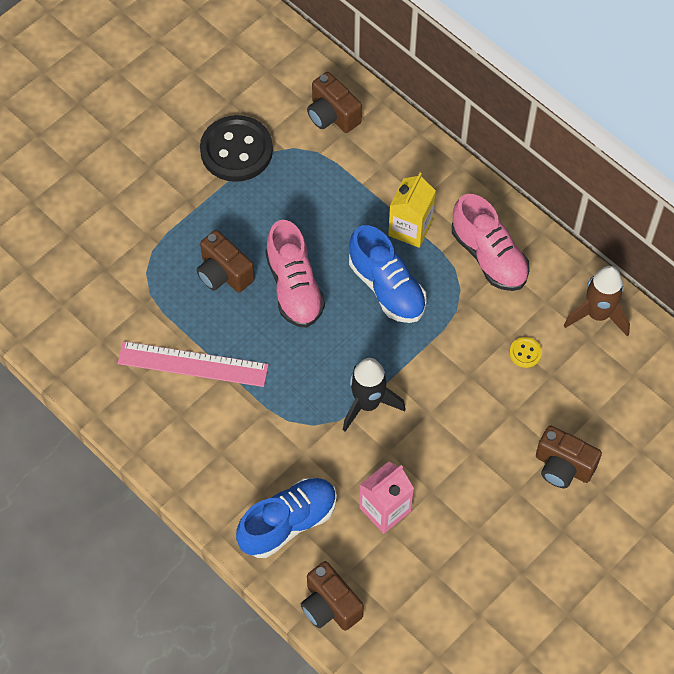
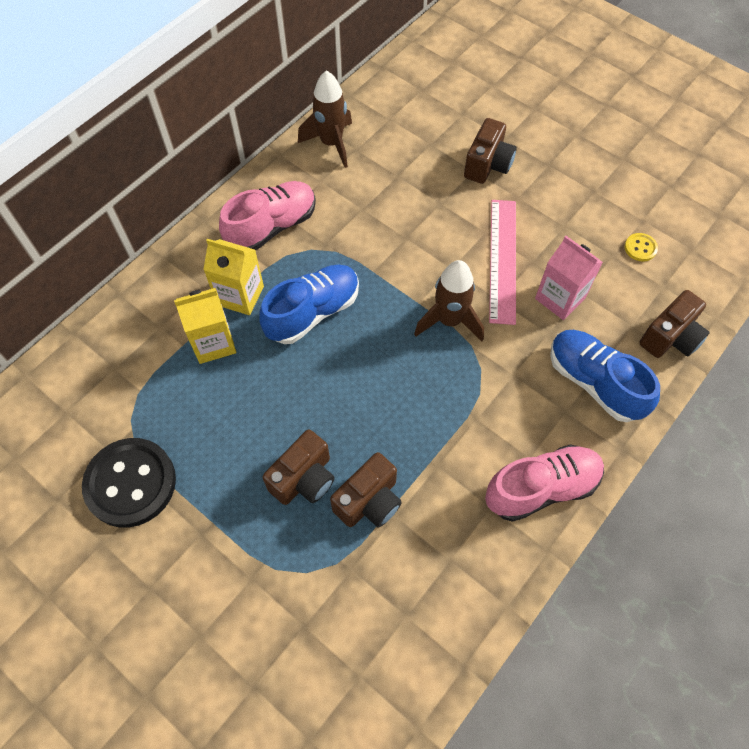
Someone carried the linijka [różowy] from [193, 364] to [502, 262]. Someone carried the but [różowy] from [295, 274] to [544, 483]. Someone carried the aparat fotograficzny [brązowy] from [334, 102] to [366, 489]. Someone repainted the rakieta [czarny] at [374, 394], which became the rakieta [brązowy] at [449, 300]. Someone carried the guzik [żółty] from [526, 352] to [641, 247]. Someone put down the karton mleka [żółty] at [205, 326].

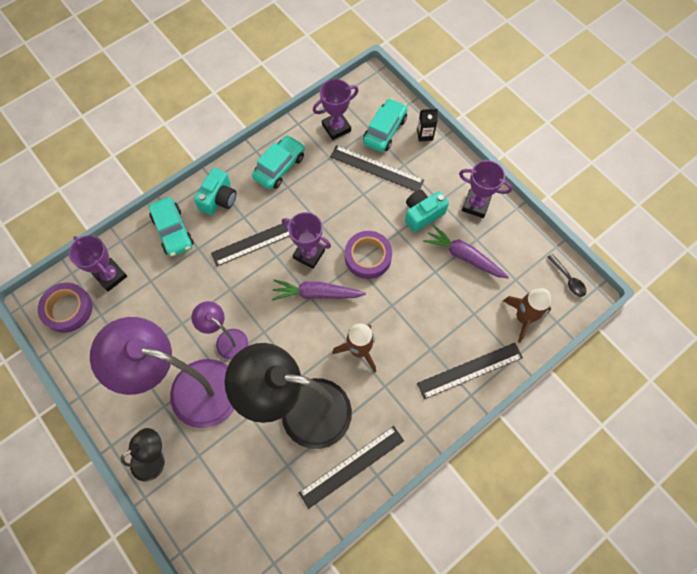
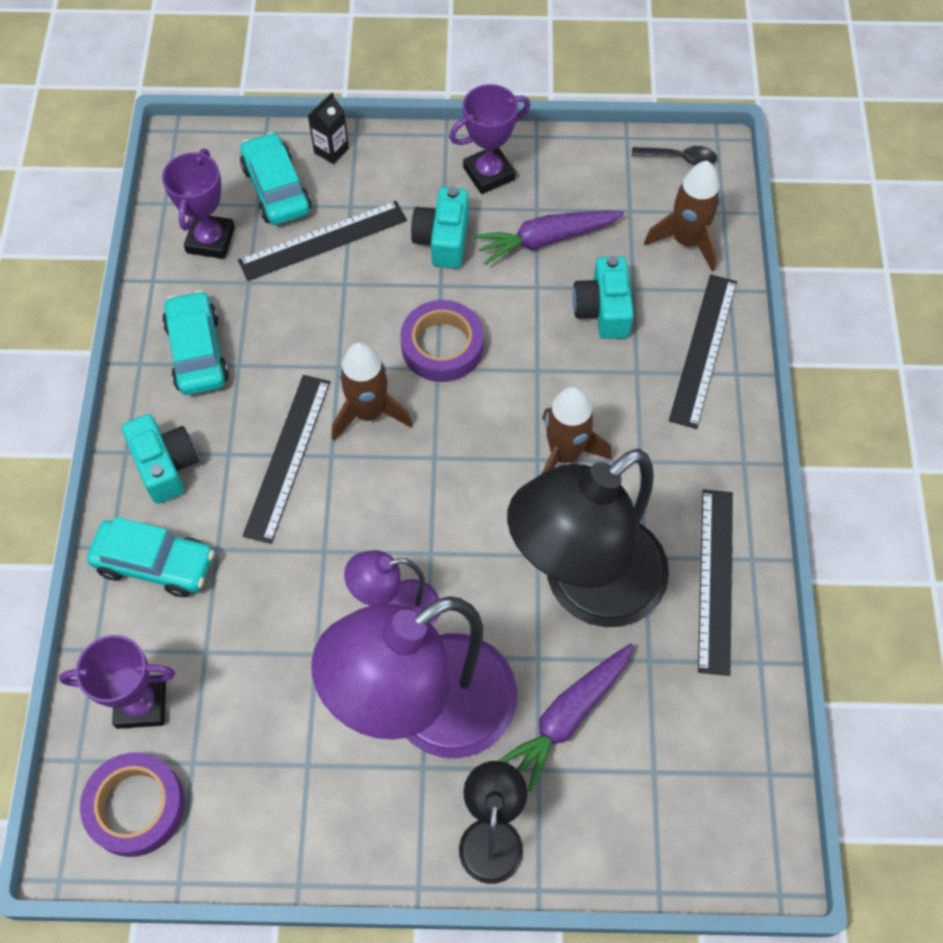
Someone carried the marchewka [fioletowy] from [319, 290] to [566, 717]. Someone swapped the puchar [fioletowy] at [306, 240] for the rakieta [brązowy] at [372, 391]. Someone put down the aparat fotograficzny [turkusowy] at [603, 297].

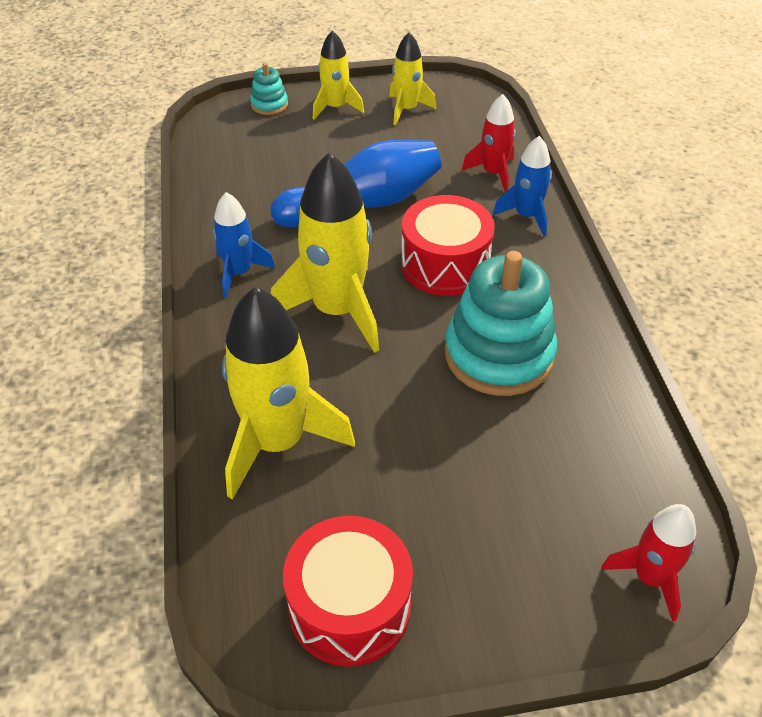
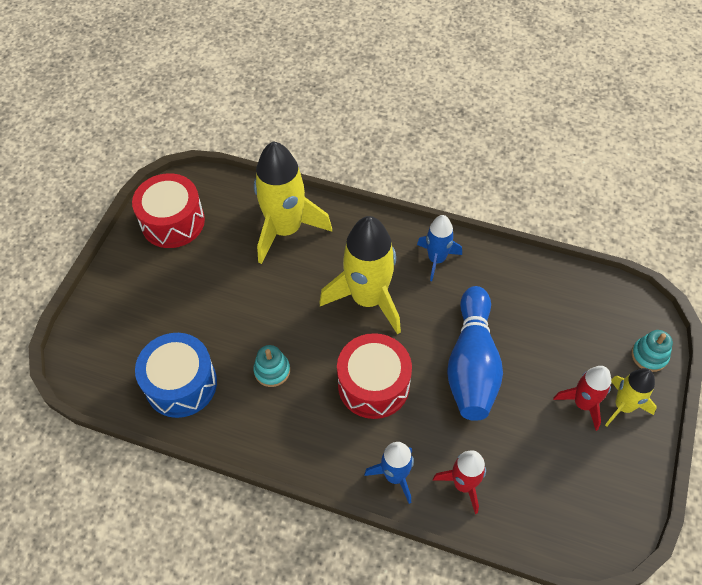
Someone took away the rakieta [żółty] at [413, 78]. Someone scaled the zabawka nakładanka [turkusowy] at [501, 323] by 0.45. Someone carried the rakieta [czerwony] from [648, 563] to [582, 398]. Someone put down the bęben [niebieski] at [176, 375].

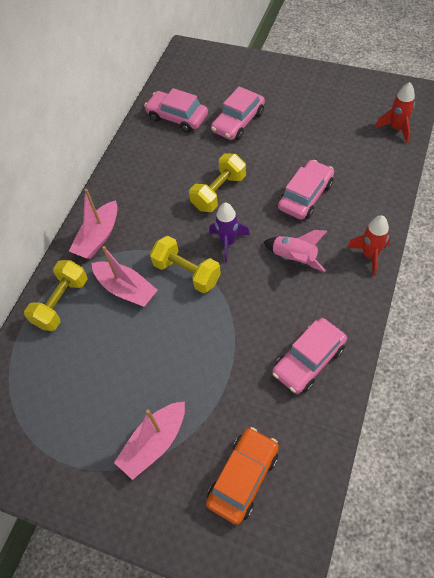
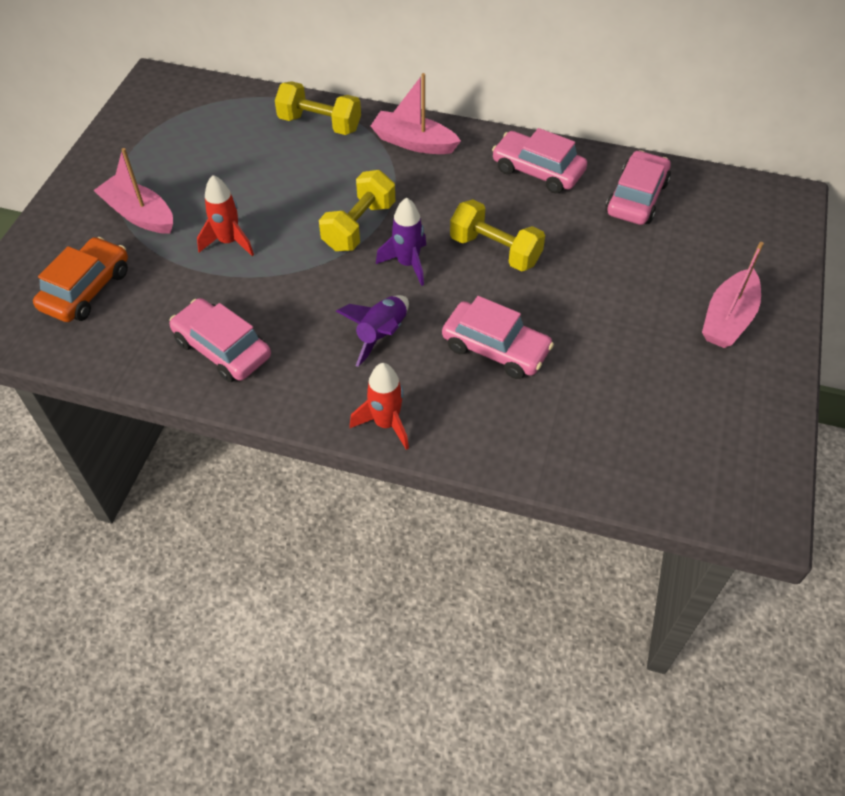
Someone carried the łódka [różowy] from [125, 276] to [733, 295]. Someone rotated the samochód [pomarańczowy] at [242, 476] by 90 degrees counterclockwise. Someone carried the samochód [różowy] from [238, 113] to [539, 161]. Someone repainted the rakieta [różowy] at [295, 251], which became the rakieta [fioletowy] at [372, 331]. Someone carried the rakieta [czerwony] from [395, 112] to [225, 215].

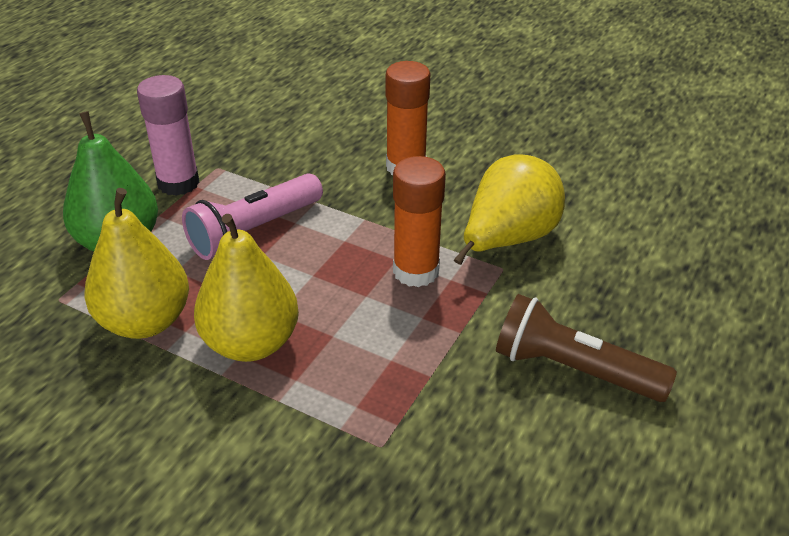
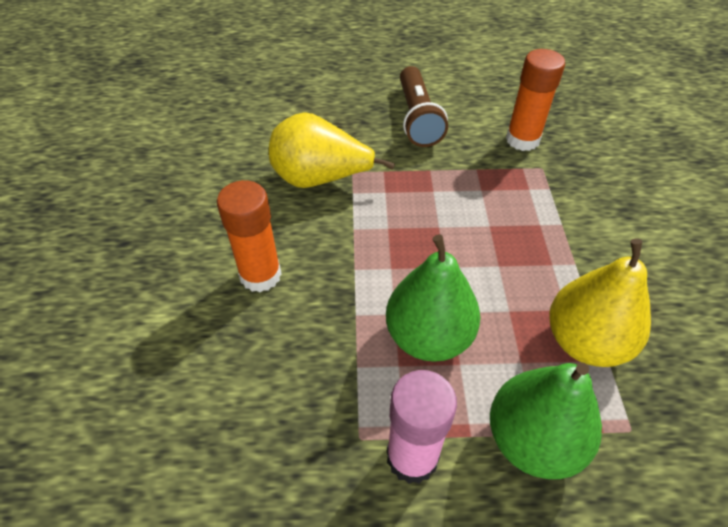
Someone swapped the latarka [różowy] at [252, 216] for the gruszka [zielony] at [433, 298]. Someone took away the gruszka [żółty] at [246, 288]. Someone carried the klej w sztyfcie [pomarańczowy] from [419, 221] to [535, 100].

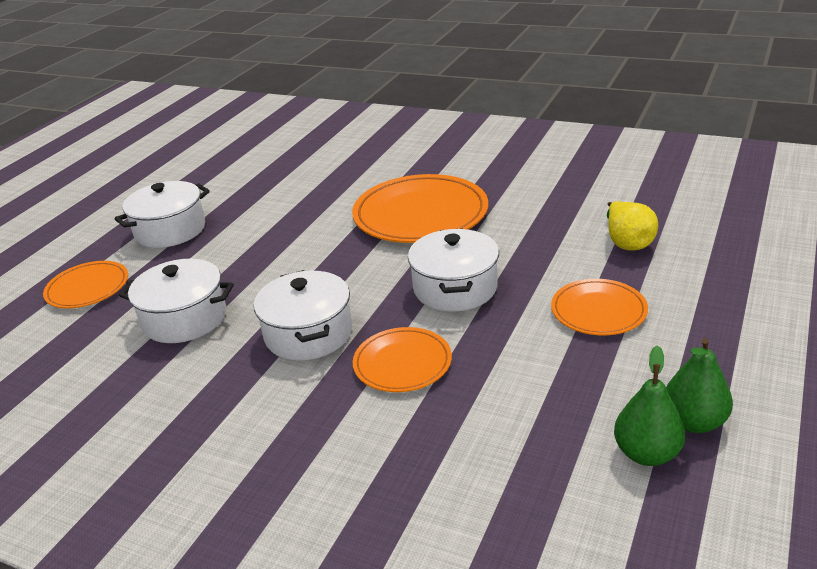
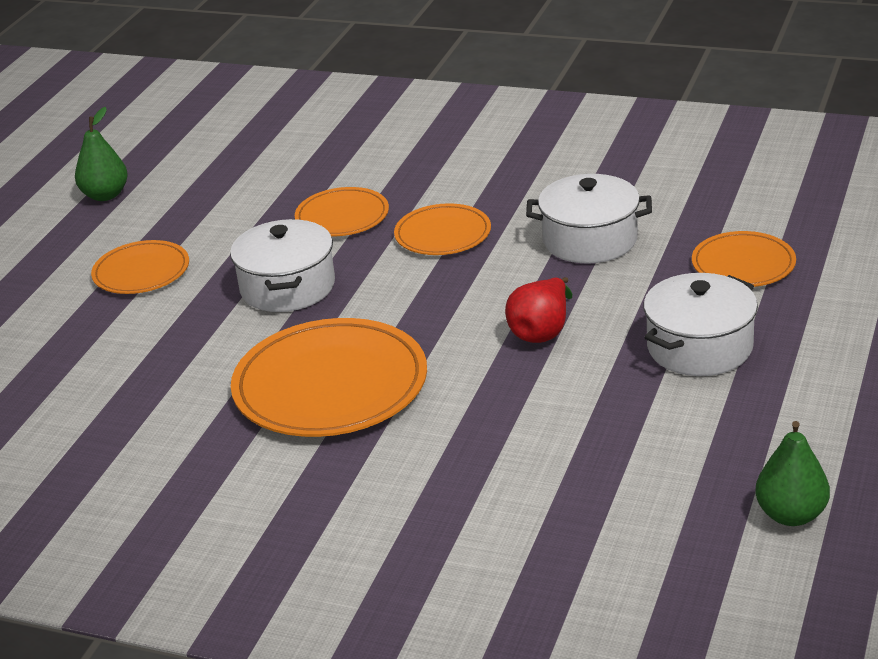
Someone swapped the garnek [biały] at [303, 315] for the talerz [pomarańczowy] at [442, 229]. Someone took away the gruszka [żółty] at [632, 226]. Someone carried the gruszka [zielony] from [649, 405] to [792, 473]. Someone put down the gruszka [czerwony] at [538, 310].

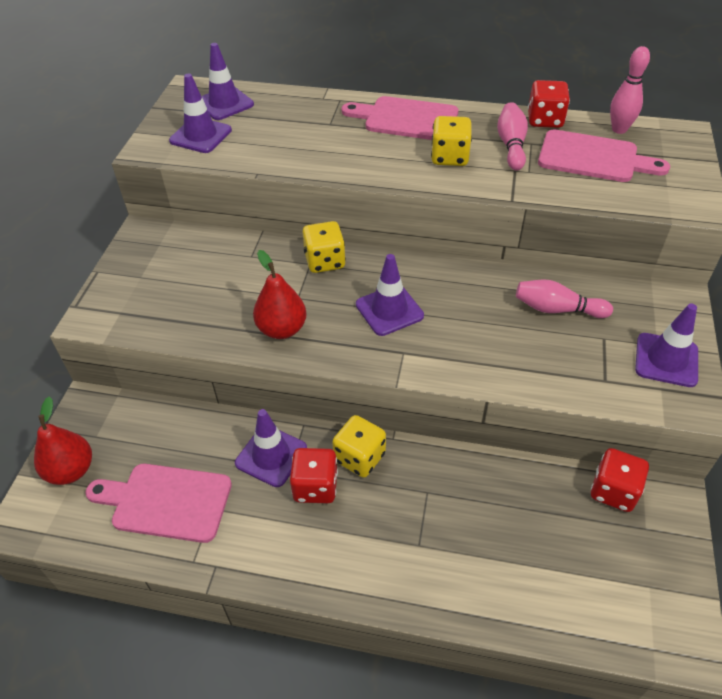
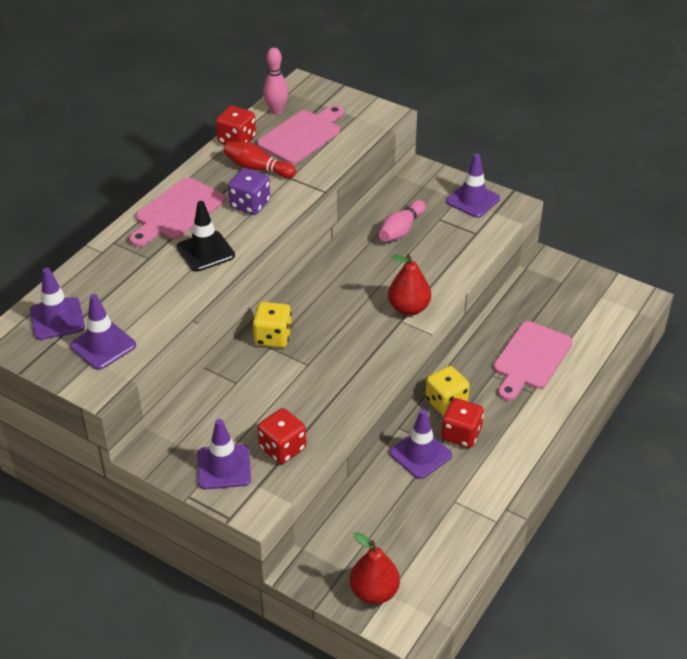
Someone carried the deska do krojenia [różowy] from [158, 503] to [532, 361]. Someone carried the gruszka [czerwony] from [280, 294] to [409, 285]. Someone carried the pachołek [fioletowy] from [390, 295] to [224, 454]. Someone repainted the kostka do gry [żółty] at [451, 141], which became the kostka do gry [fioletowy] at [249, 191]. Someone repainted the kręgiel [różowy] at [512, 136], which became the kręgiel [czerwony] at [260, 160]. Someone carried the kostka do gry [czerwony] from [620, 480] to [282, 436]. Someone put down the pachołek [czarny] at [206, 236].

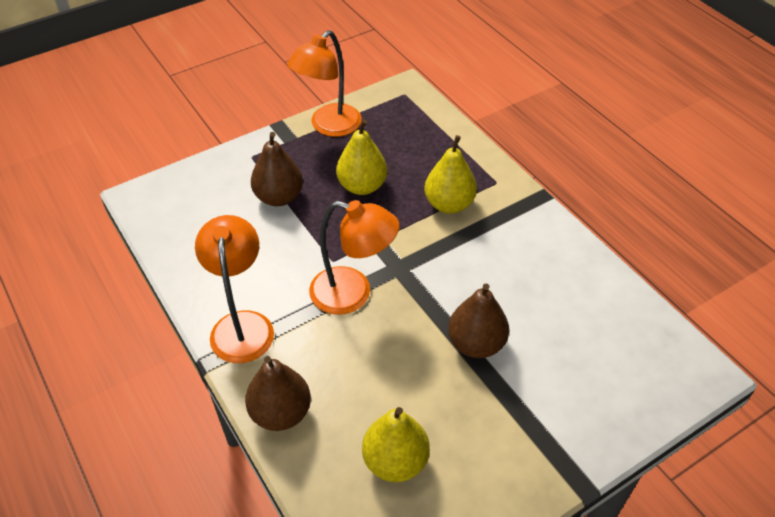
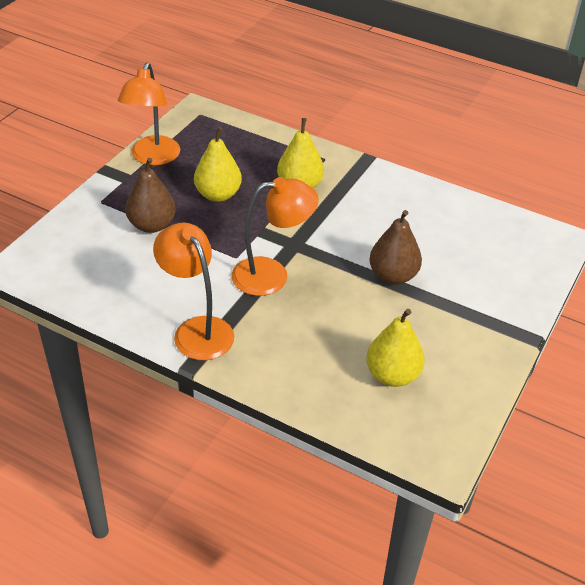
Someone took away the gruszka [brązowy] at [278, 393].

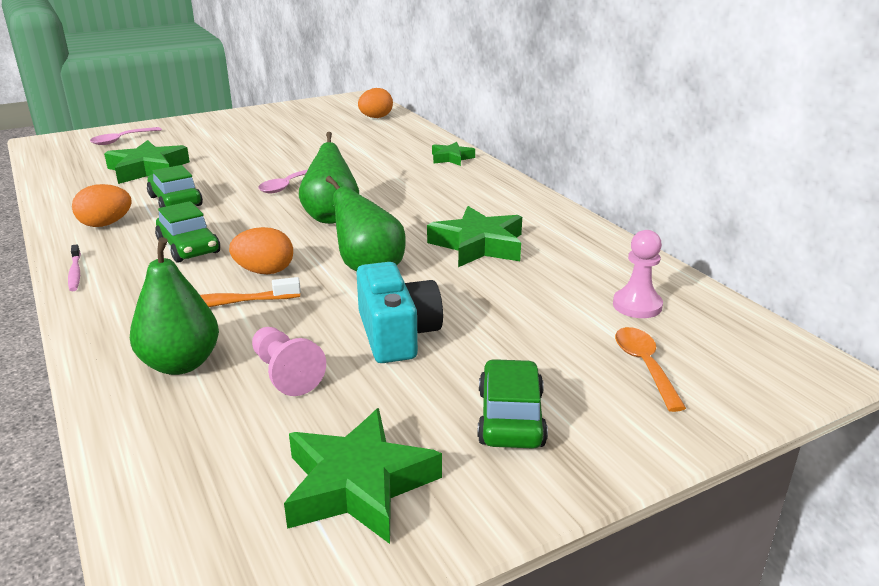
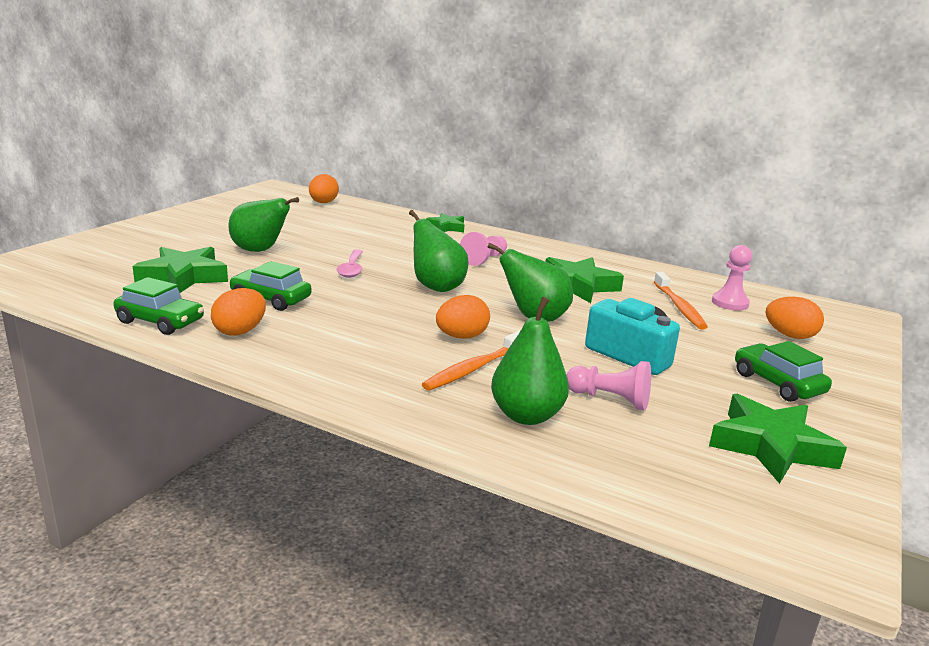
Someone took away the szczoteczka do zębów [różowy] at [74, 267]. Someone took away the łyżka [różowy] at [126, 136]. Someone carried the samochód [zielony] from [187, 232] to [159, 306]. Someone swapped the łyżka [pomarańczowy] at [650, 369] for the jajko [pomarańczowy] at [795, 318]. Someone put down the gruszka [zielony] at [263, 224]. Someone put down the pionek [różowy] at [483, 249]. Someone put down the szczoteczka do zębów [pomarańczowy] at [681, 301].

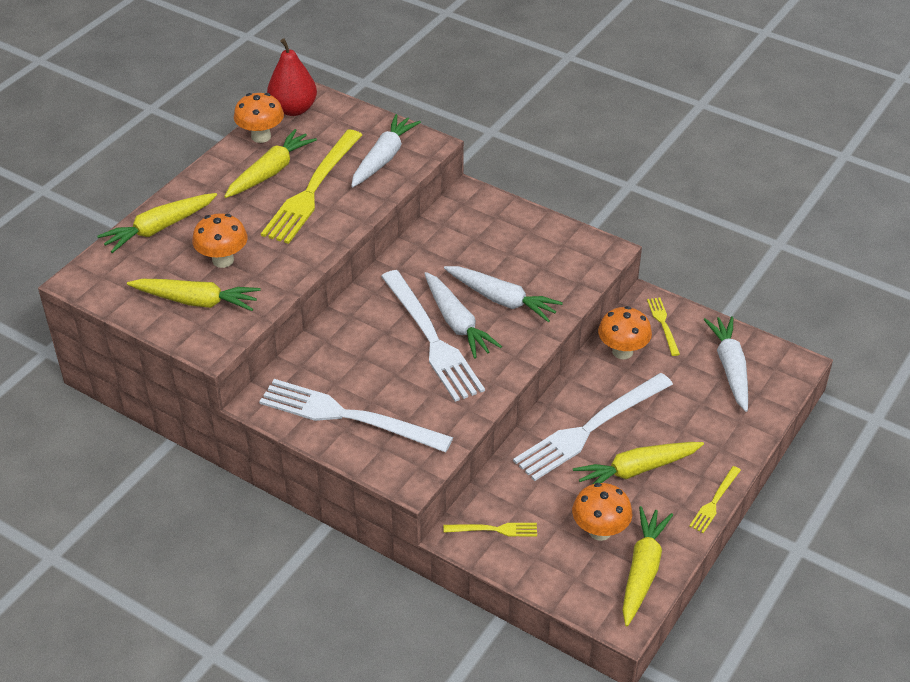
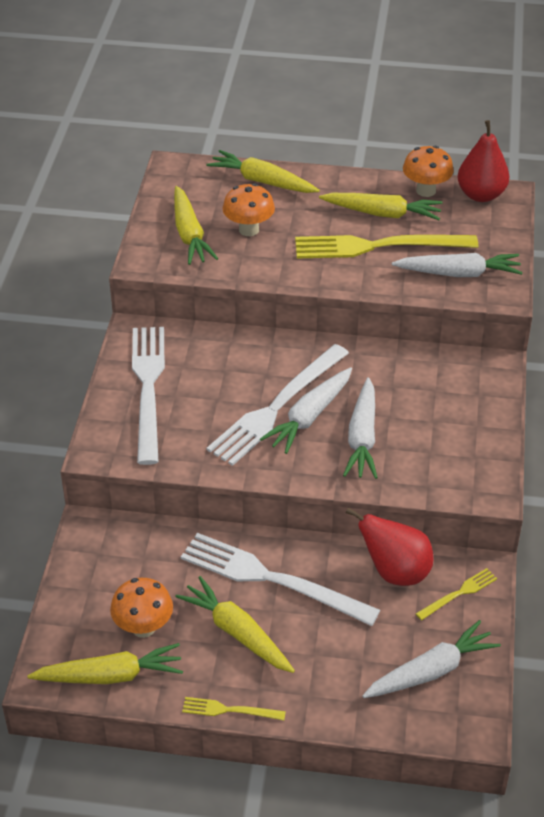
Someone took away the widelec [żółty] at [490, 529]. Someone swapped the grzyb [pomarańczowy] at [625, 332] for the gruszka [czerwony] at [389, 547].

